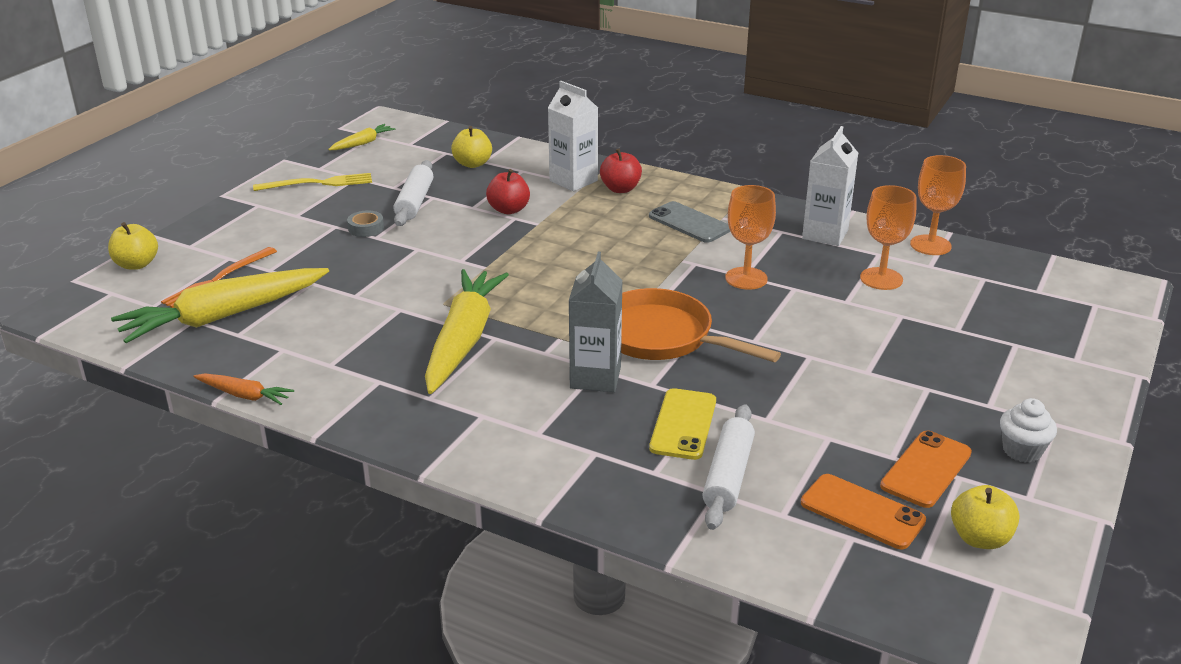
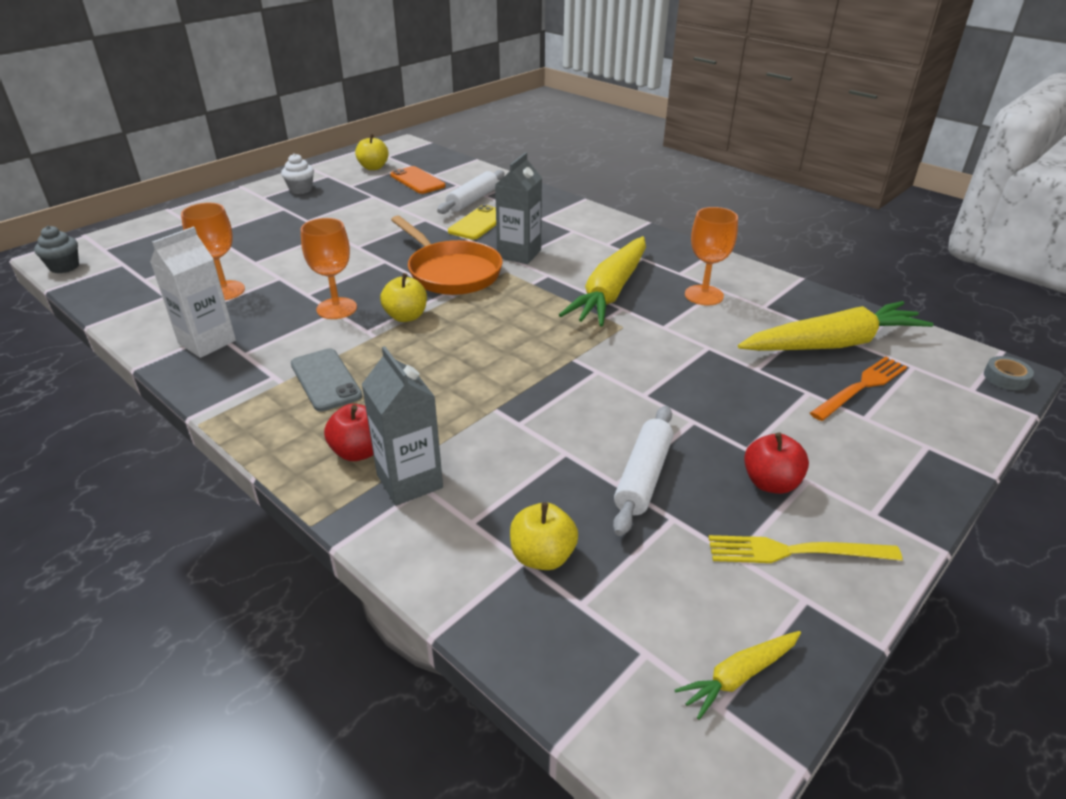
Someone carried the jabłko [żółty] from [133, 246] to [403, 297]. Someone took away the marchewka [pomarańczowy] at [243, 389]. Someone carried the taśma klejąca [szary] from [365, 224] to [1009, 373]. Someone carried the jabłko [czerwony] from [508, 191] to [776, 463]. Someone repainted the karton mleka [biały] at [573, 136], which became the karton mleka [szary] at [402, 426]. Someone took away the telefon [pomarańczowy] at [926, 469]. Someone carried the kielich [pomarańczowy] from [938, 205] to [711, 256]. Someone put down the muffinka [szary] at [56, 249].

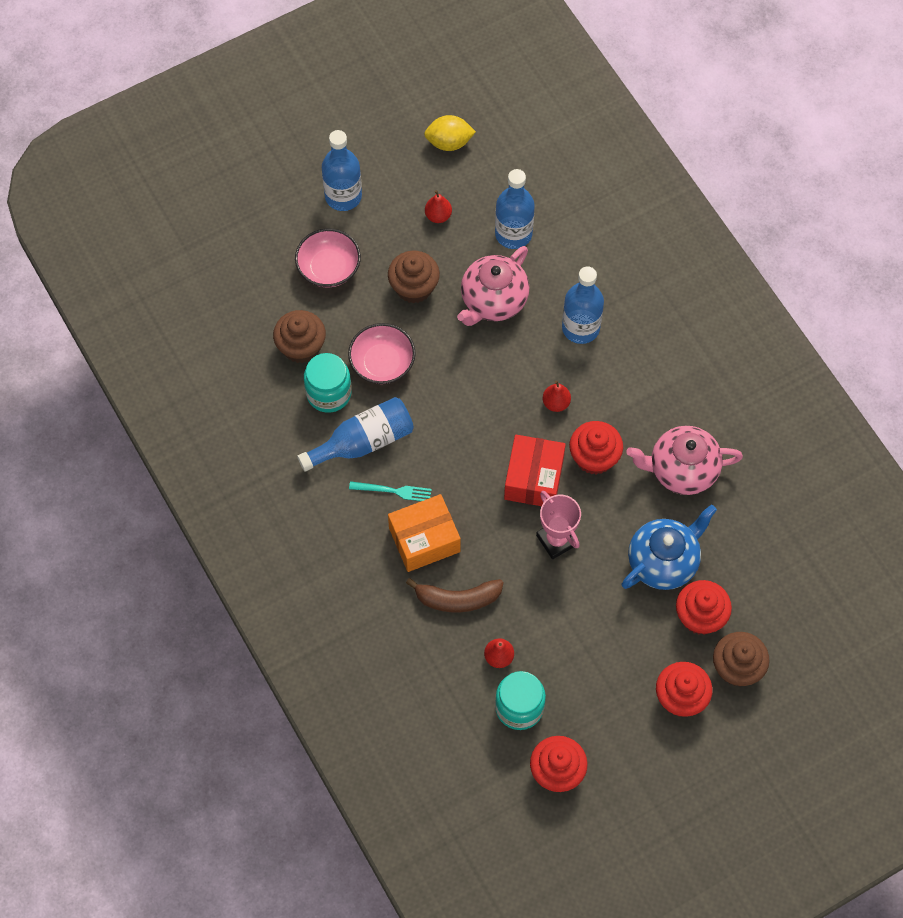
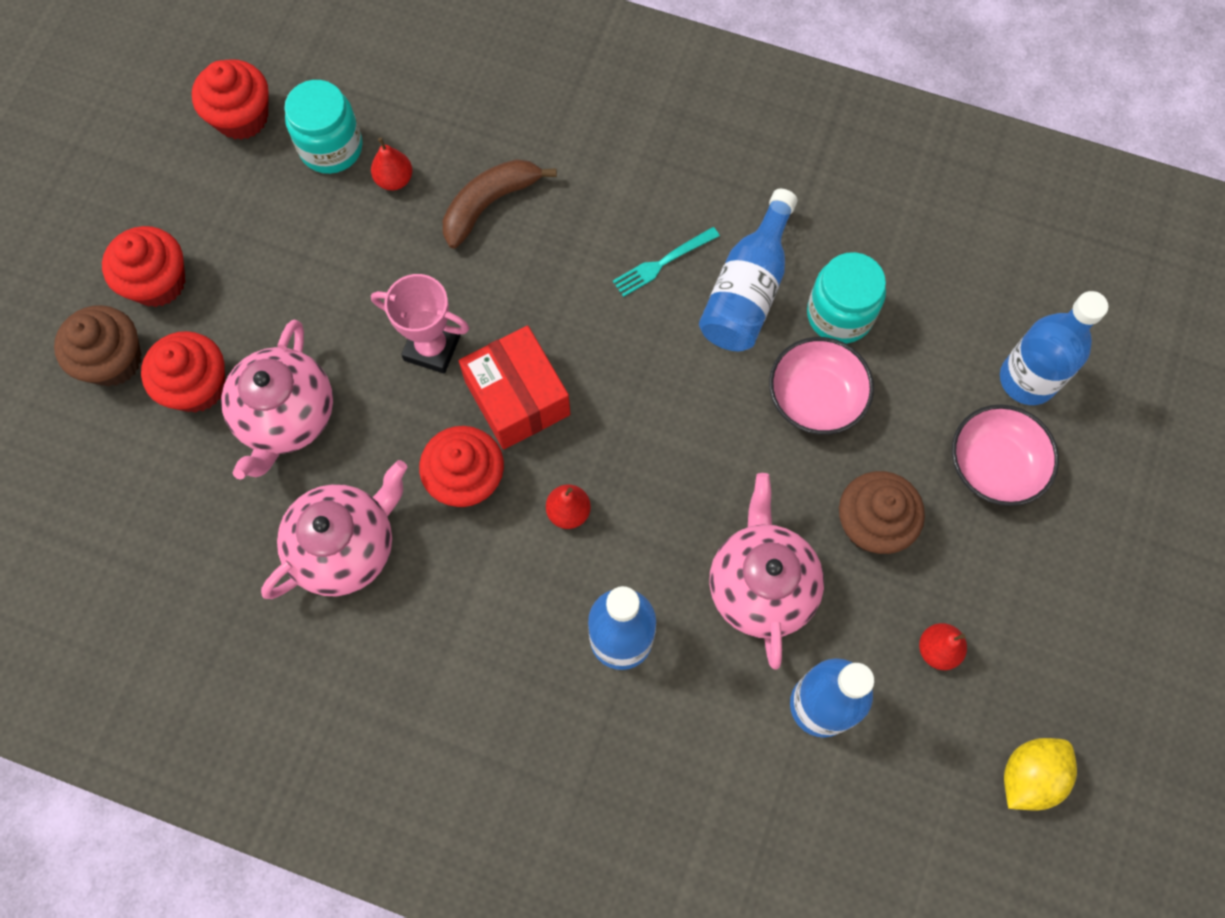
Someone took away the muffinka [brązowy] at [299, 336]. Someone carried the butelka [niebieski] from [342, 170] to [1054, 348]. Someone took away the pudełko [pomarańczowy] at [424, 533]. Someone repainted the imbryk [niebieski] at [669, 547], which became the imbryk [różowy] at [277, 400].

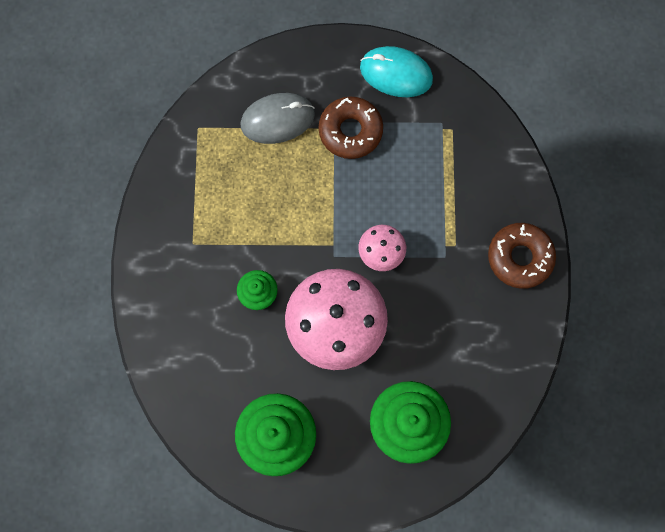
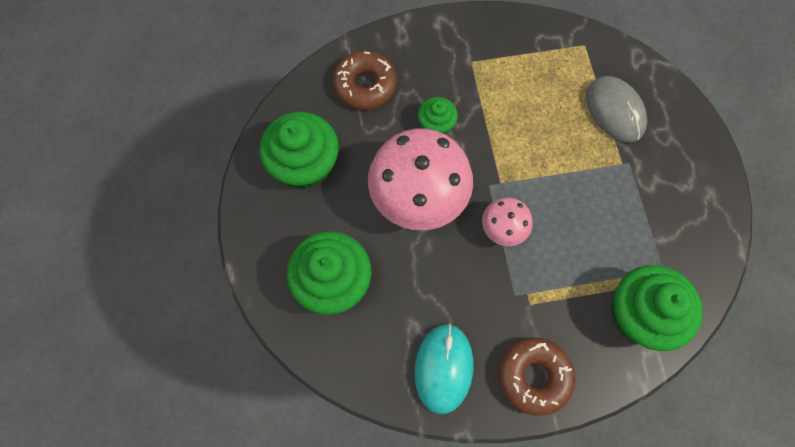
Someone carried the donut [brązowy] from [351, 128] to [365, 80]. Someone carried the myszka [turkusowy] from [396, 71] to [444, 368]. Someone put down the muffinka [zielony] at [657, 308].

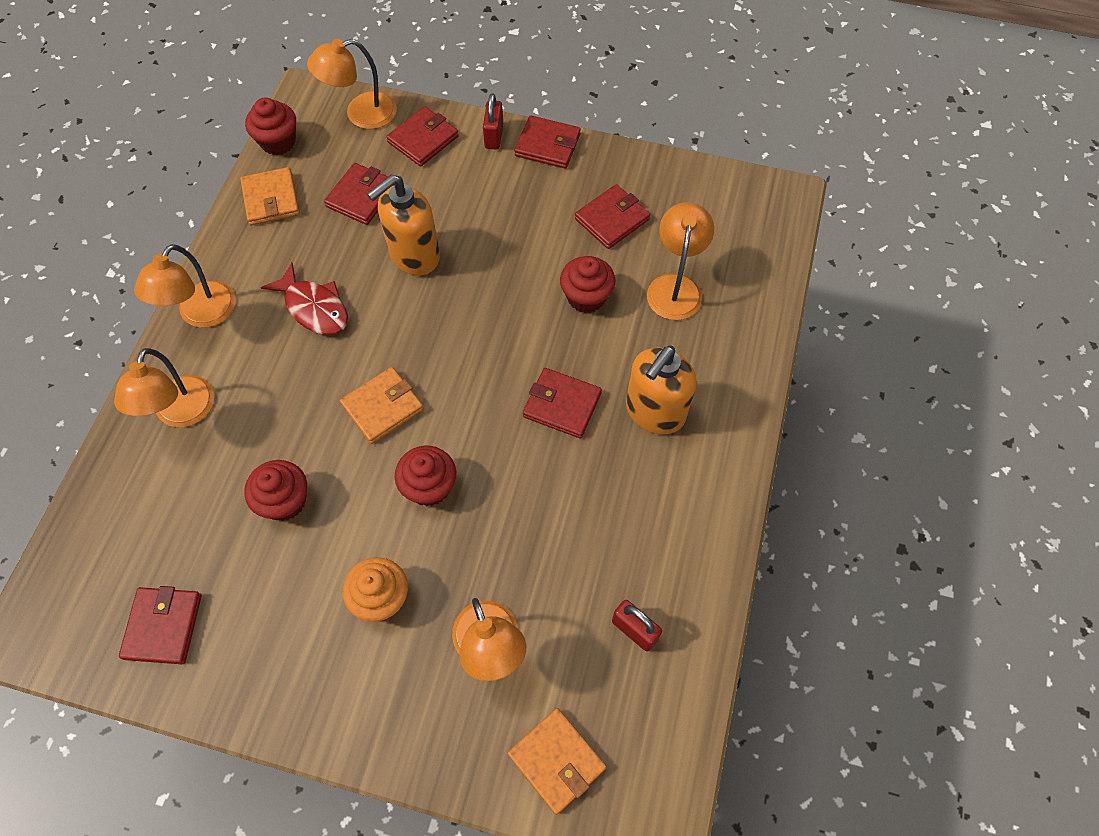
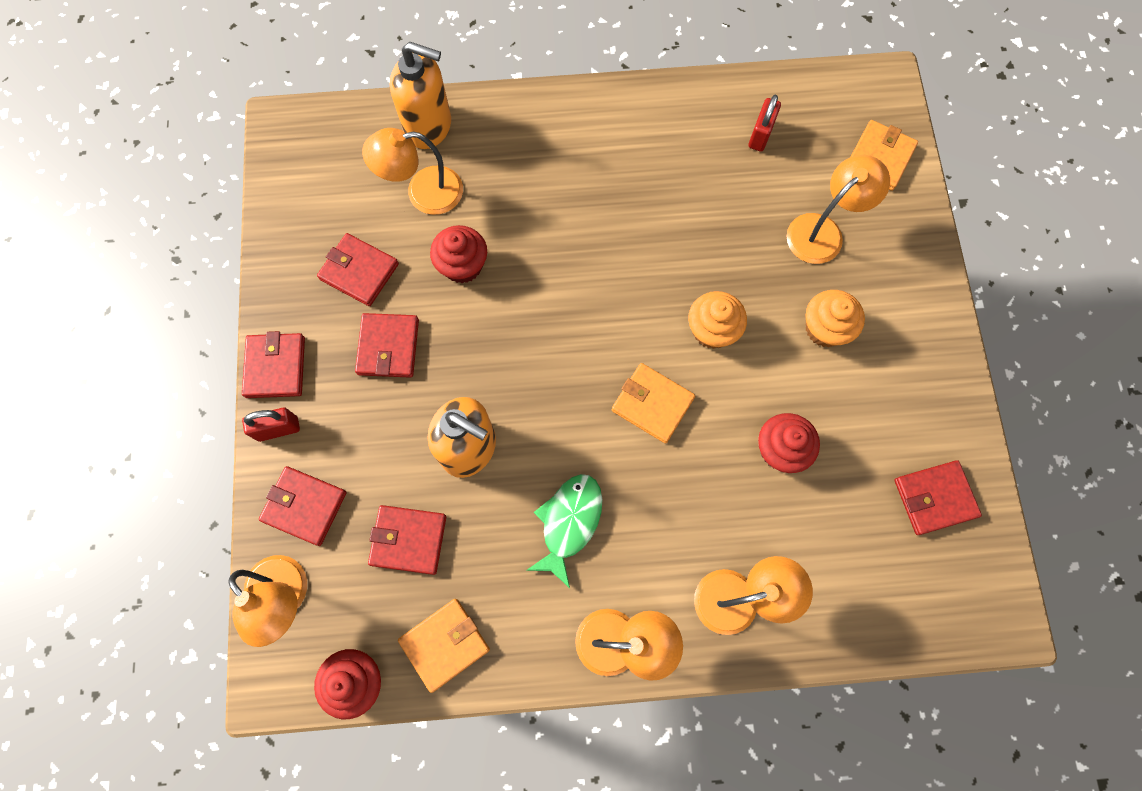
Someone repainted the ryba [czerwony] at [304, 298], which became the ryba [zielony] at [564, 531]. Someone repainted the muffinka [czerwony] at [425, 476], which became the muffinka [pomarańczowy] at [717, 320]. Someone carried the portfel [czerwony] from [562, 403] to [387, 345]. Someone carried the dozownik mydła [pomarańczowy] from [661, 390] to [420, 95].

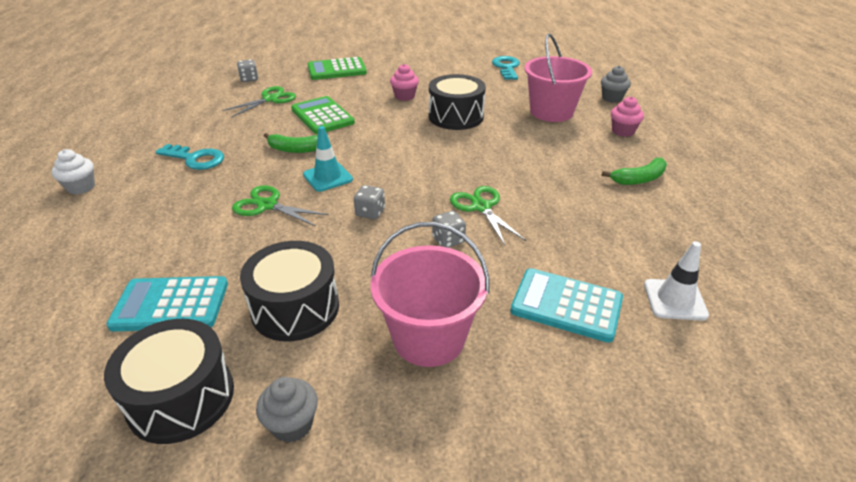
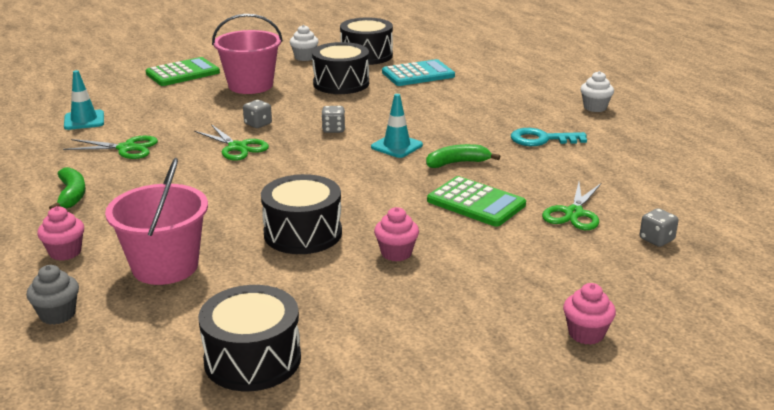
Someone carried the nożyczki [zielony] from [280, 205] to [110, 147]. Someone repainted the muffinka [szary] at [287, 410], which became the muffinka [biały] at [304, 43]. Someone carried the kalkulator [zielony] from [337, 68] to [182, 71]. Someone swapped the klucz [turkusowy] at [506, 68] for the bęben [czarny] at [249, 338]. Someone took away the kalkulator [turkusowy] at [566, 305]. Someone rotated the banan [zielony] at [634, 171] by 120 degrees clockwise. Someone repainted the pachołek [biały] at [676, 281], which became the pachołek [turkusowy] at [84, 100]. Someone put down the muffinka [różowy] at [589, 314].

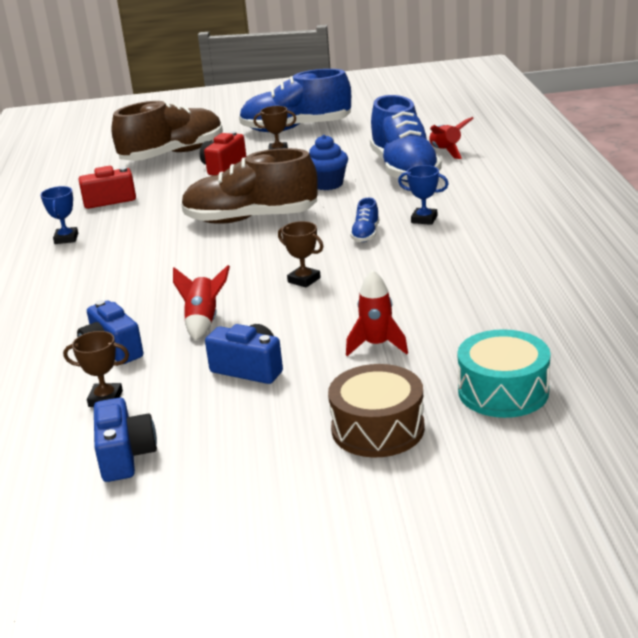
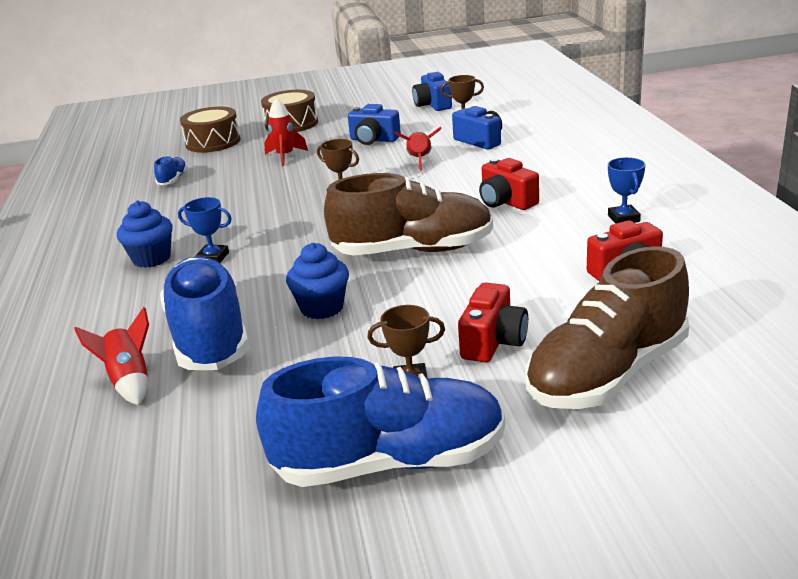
Someone carried the but [niebieski] from [364, 220] to [171, 170]. Someone repainted the bęben [turkusowy] at [504, 373], which became the bęben [brązowy] at [210, 130]. Someone put down the muffinka [niebieski] at [144, 234]. Someone put down the aparat fotograficzny [czerwony] at [509, 184].

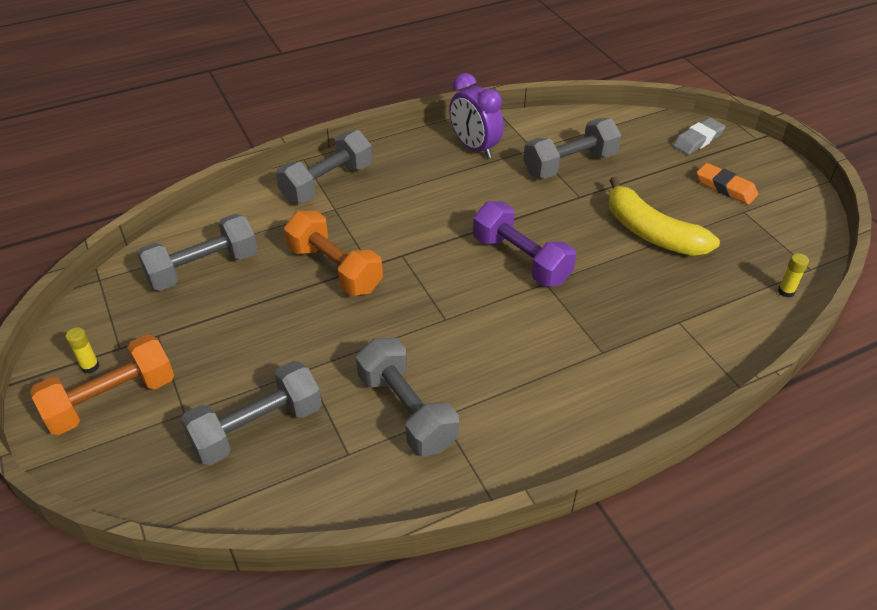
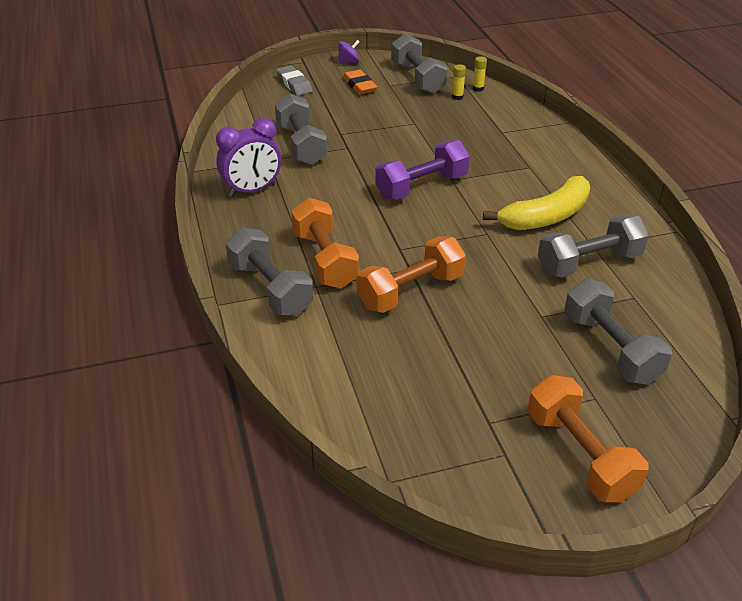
Someone carried the klej w sztyfcie [żółty] from [82, 350] to [459, 82]. Someone carried the hantel [szary] from [197, 252] to [419, 64]. Someone carried the banan [żółty] from [664, 216] to [536, 203]. Someone rotated the gumka do mazania [pomarańczowy] at [727, 184] by 75 degrees counterclockwise. Someone put down the hantel [pomarańczowy] at [325, 243]. Someone put down the bączek [fioletowy] at [349, 52].

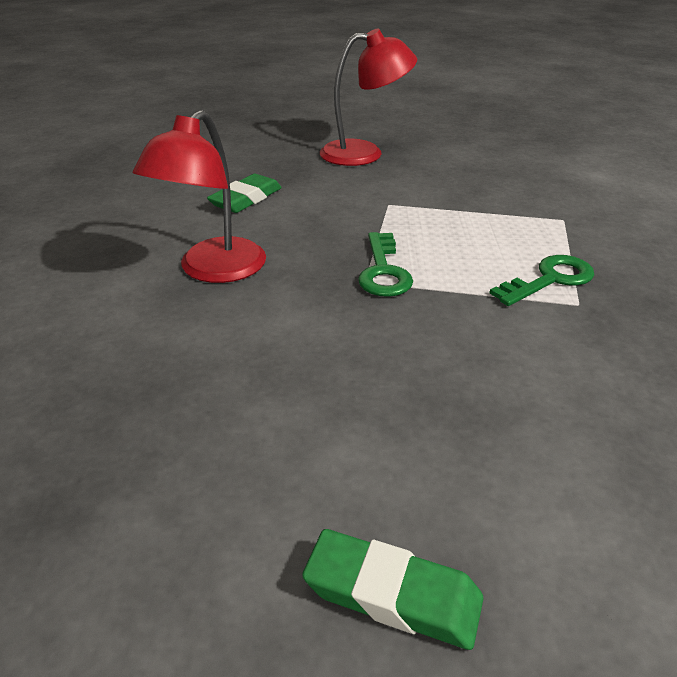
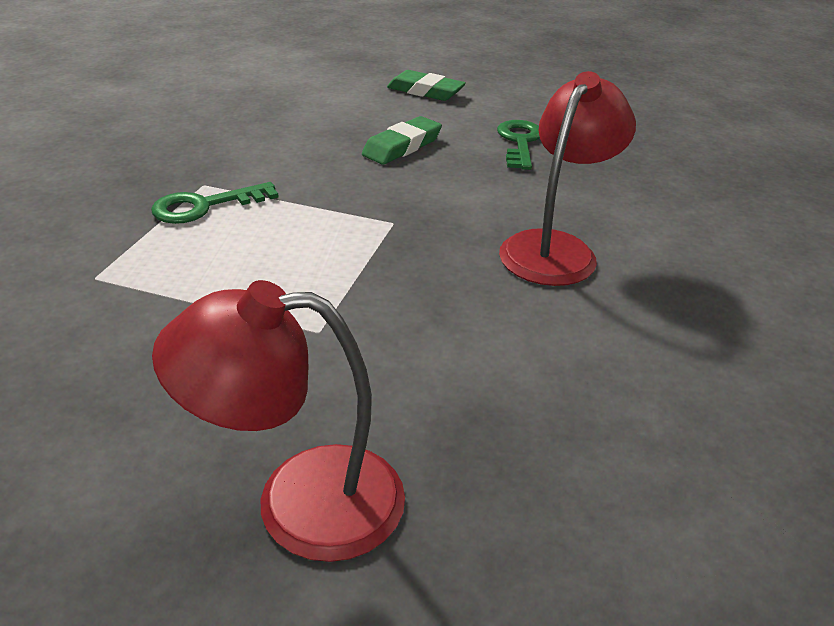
Someone carried the gumka do mazania [zielony] from [244, 193] to [402, 140]. Someone carried the klucz [zielony] from [385, 264] to [518, 145].

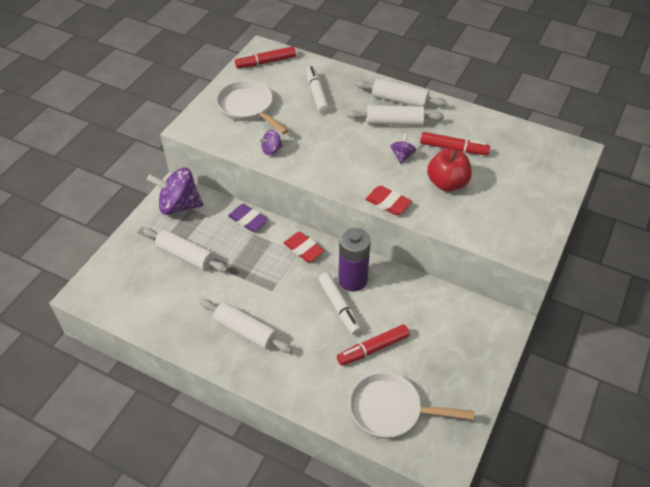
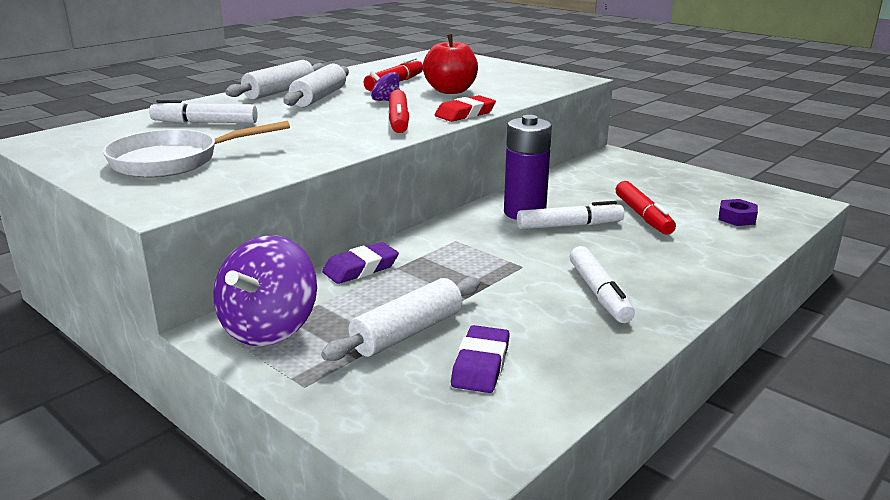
Someone swapped the wałek do ciasta [biały] at [246, 326] for the flamaster [biały] at [602, 284]. Someone carried the flamaster [czerwony] from [265, 57] to [399, 111]. Someone took away the bączek [fioletowy] at [270, 142]. Someone took away the gumka do mazania [czerwony] at [304, 247]. Someone swapped the patelnia [biały] at [411, 405] for the nakrętka [fioletowy] at [738, 212]. Someone put down the gumka do mazania [fioletowy] at [480, 359].

